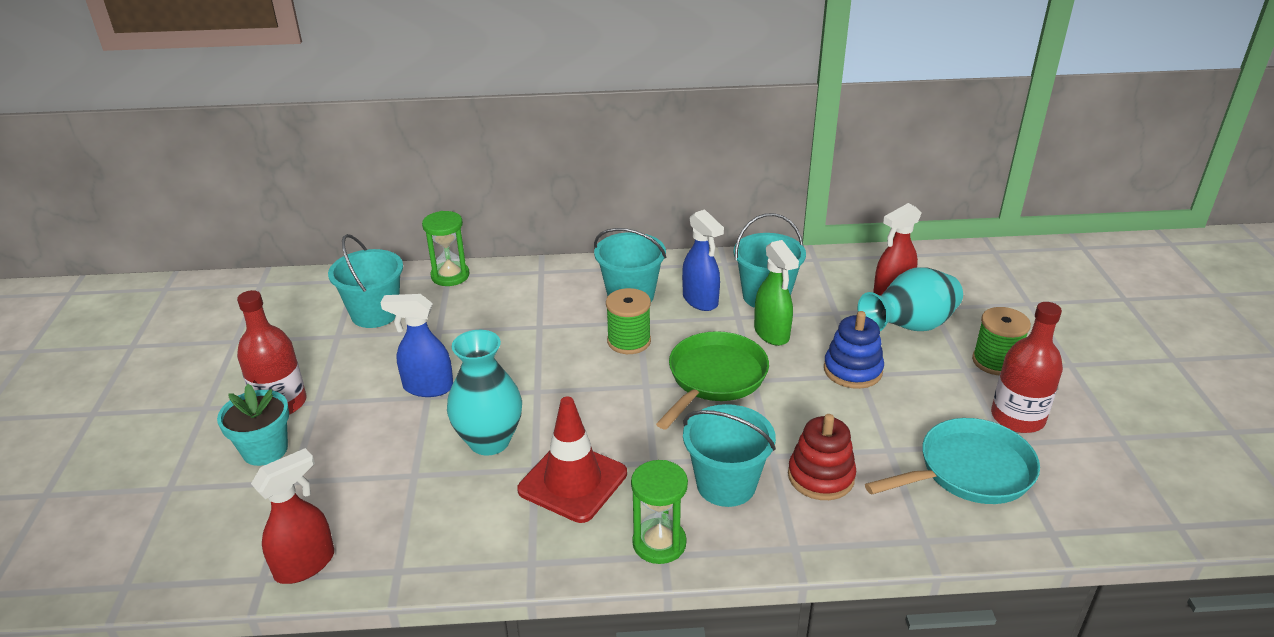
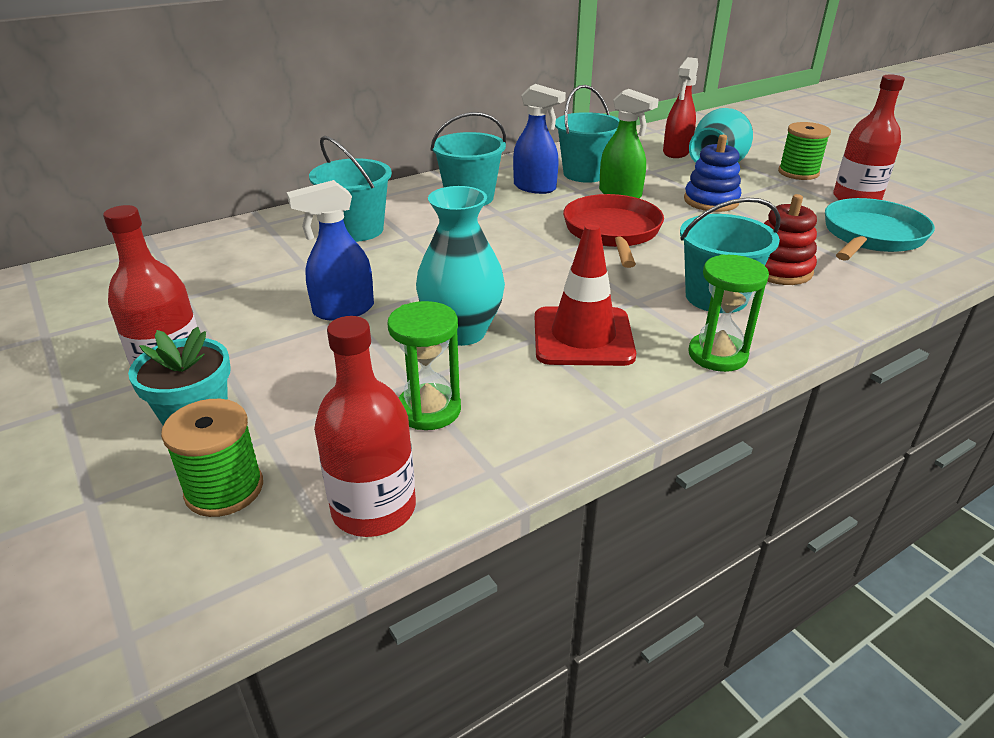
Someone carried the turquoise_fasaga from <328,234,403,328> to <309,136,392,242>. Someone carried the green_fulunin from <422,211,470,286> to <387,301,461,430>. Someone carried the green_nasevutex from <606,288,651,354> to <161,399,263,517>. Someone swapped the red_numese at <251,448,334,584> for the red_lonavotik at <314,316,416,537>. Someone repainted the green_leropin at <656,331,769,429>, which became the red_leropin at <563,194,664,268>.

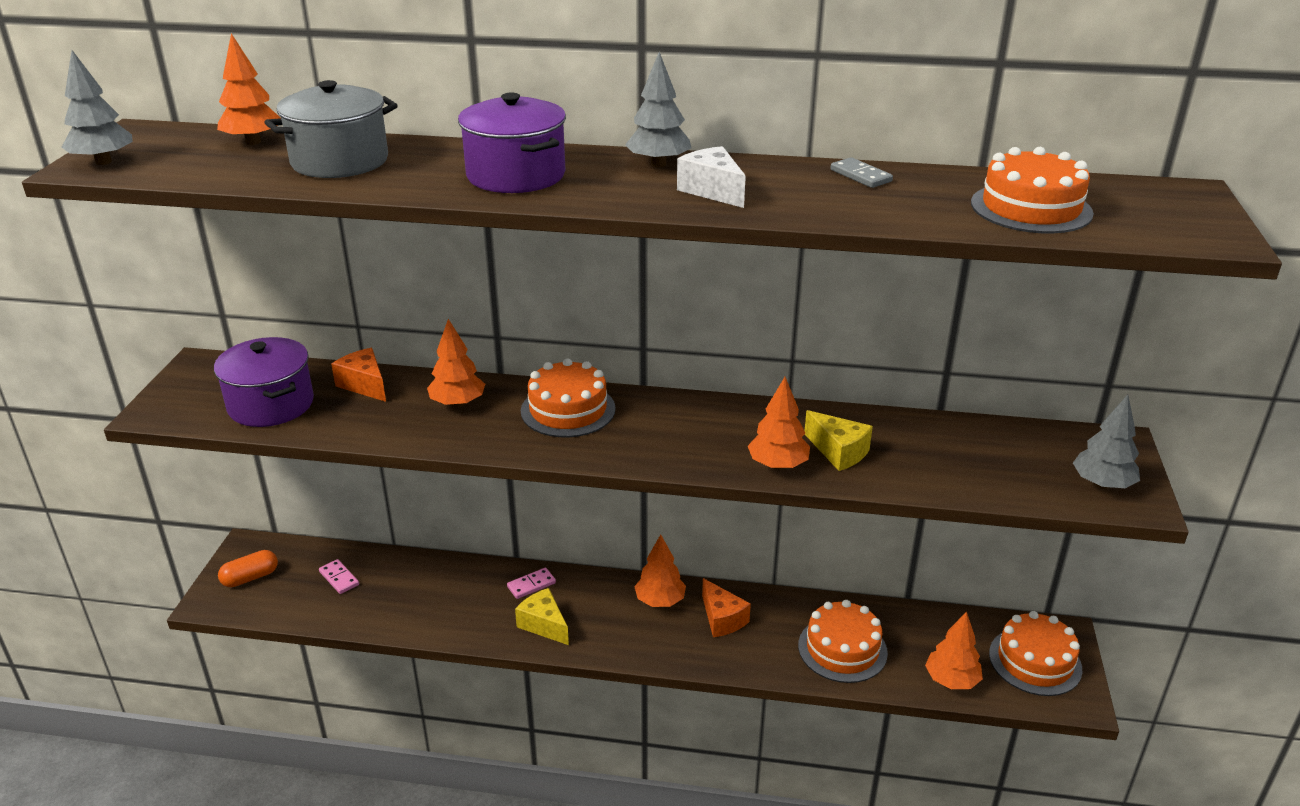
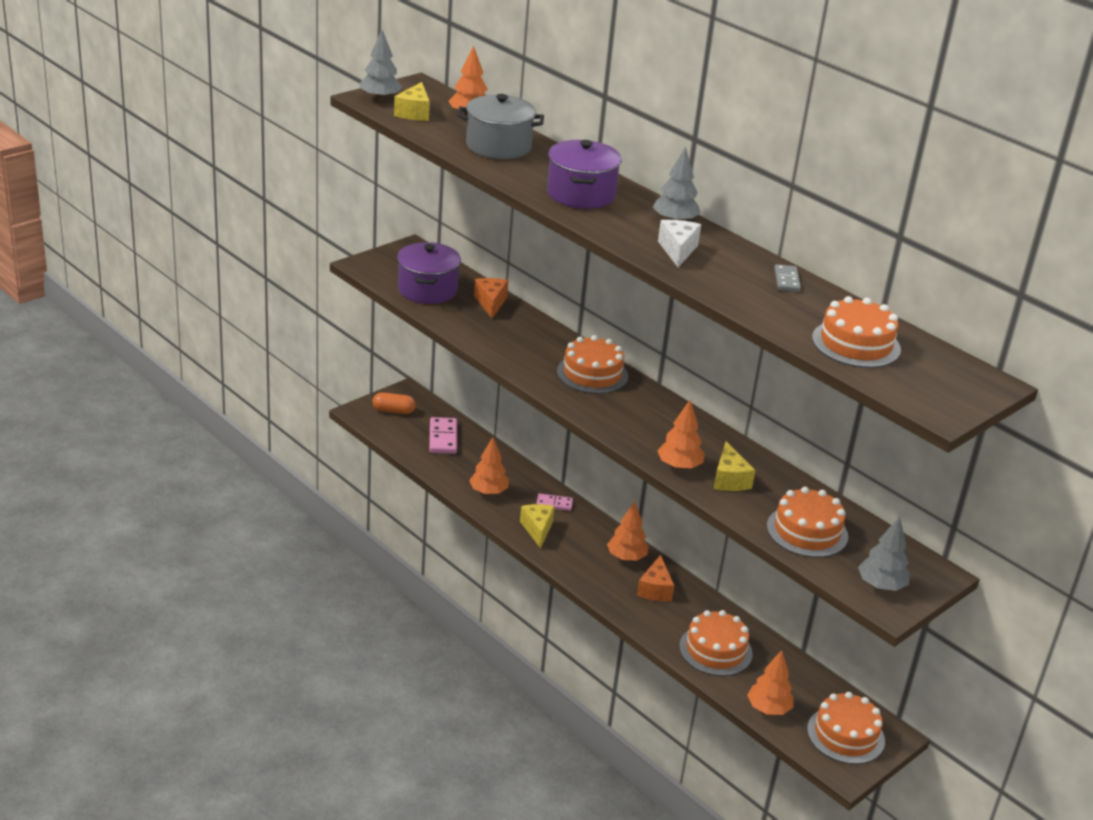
Someone put down the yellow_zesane at <394,82,430,121>. Someone put down the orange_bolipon at <767,487,848,558>. Someone carried the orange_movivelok from <427,319,485,407> to <469,437,509,495>. Someone scaled the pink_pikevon at <319,559,359,594> by 1.62.

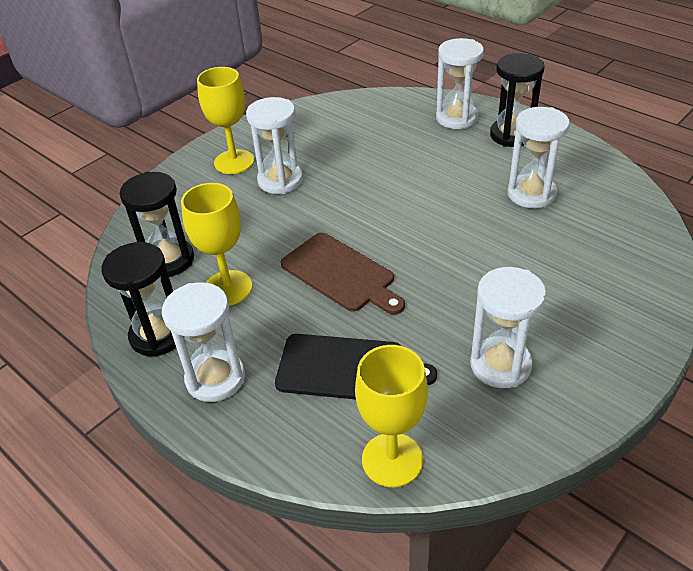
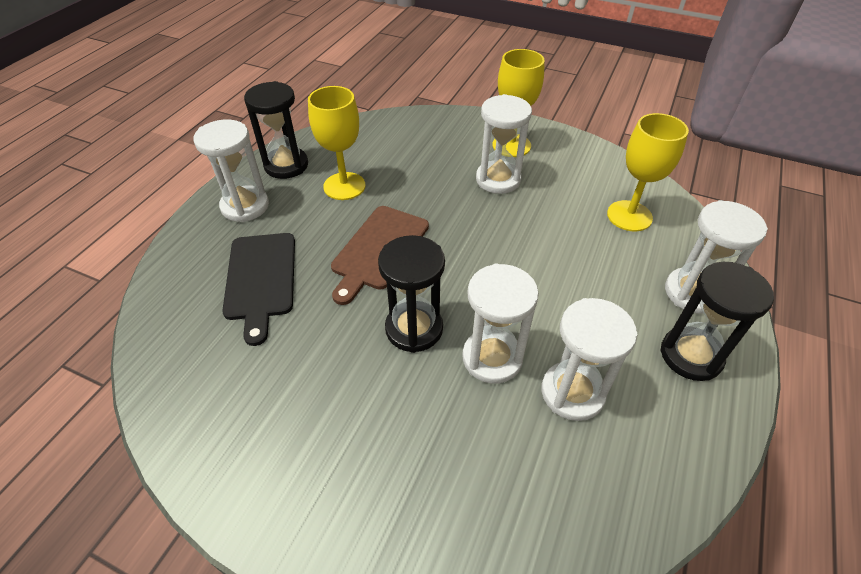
Someone carried the black_fulunin from <120,172,194,277> to <378,235,445,353>. Someone carried the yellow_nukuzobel from <355,345,428,487> to <607,113,689,231>. Someone carried the white_fulunin from <470,267,546,388> to <462,263,539,384>.

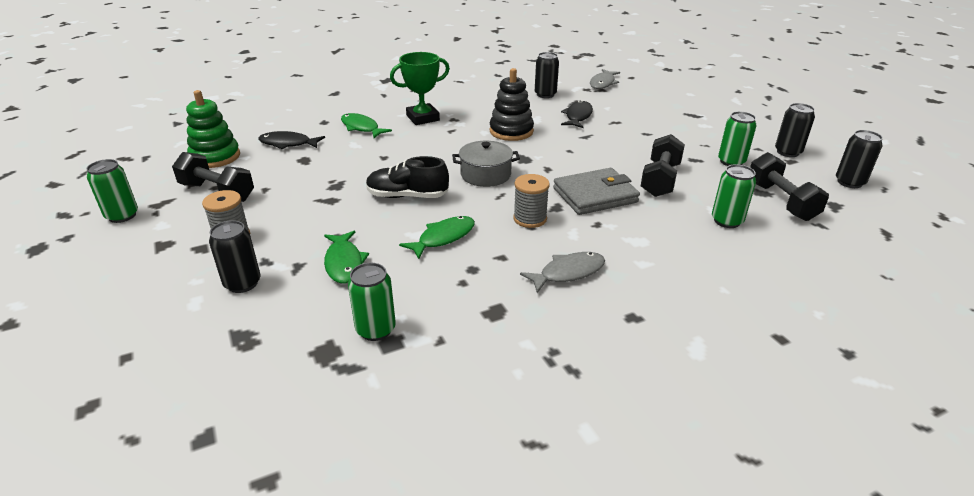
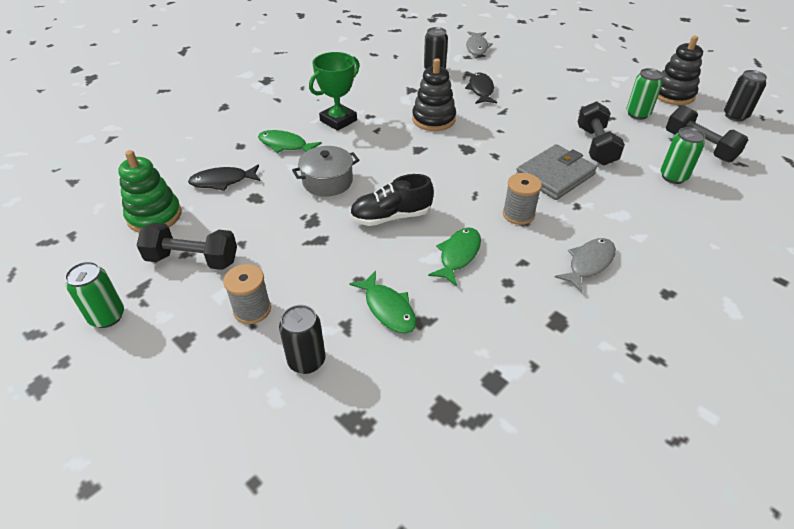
Someone took away the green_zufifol at <348,263,396,341>. Someone carried the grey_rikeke from <452,141,520,187> to <292,146,359,197>. Someone swapped the black_zufifol at <775,103,815,157> for the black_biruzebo at <657,36,703,105>.

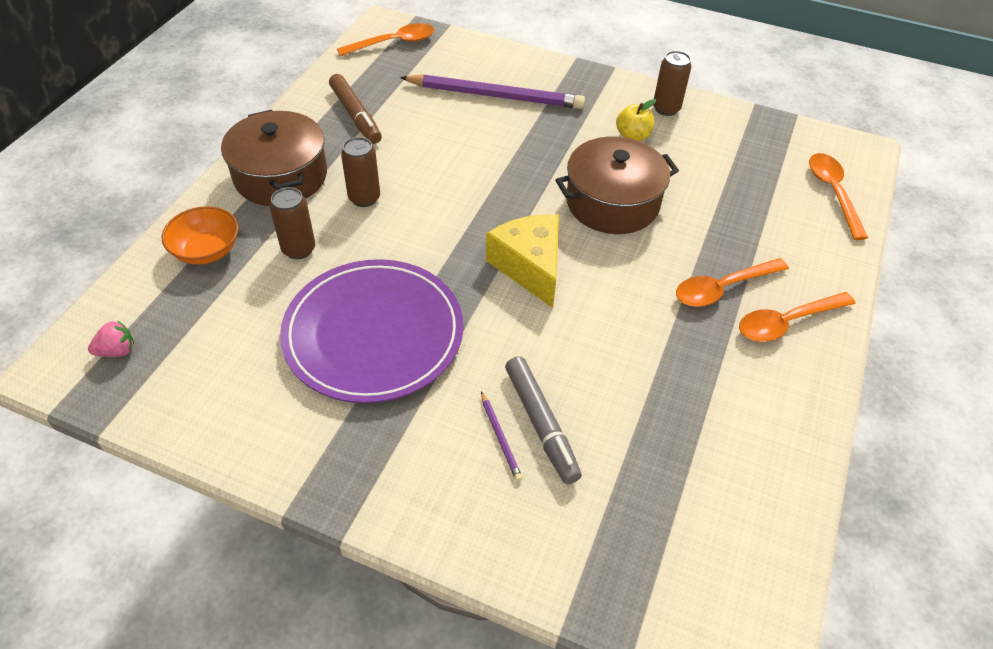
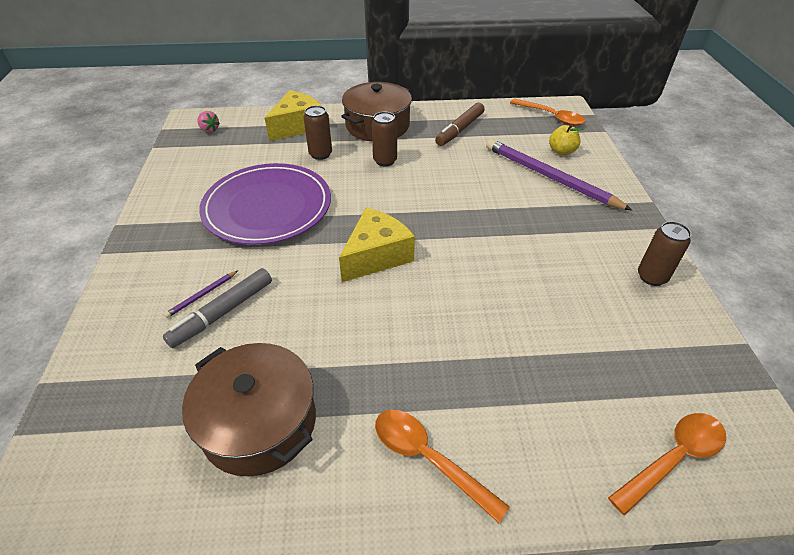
Someone took away the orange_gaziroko at <676,258,789,307>. Someone carried the brown_rikeke from <556,137,679,234> to <182,343,316,476>. Someone carried the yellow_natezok from <616,99,656,141> to <549,124,583,155>. Someone swapped the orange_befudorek at <162,206,238,265> for the yellow_zesane at <265,90,322,141>. Someone rotated the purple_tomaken at <400,74,585,109> by 150 degrees clockwise.

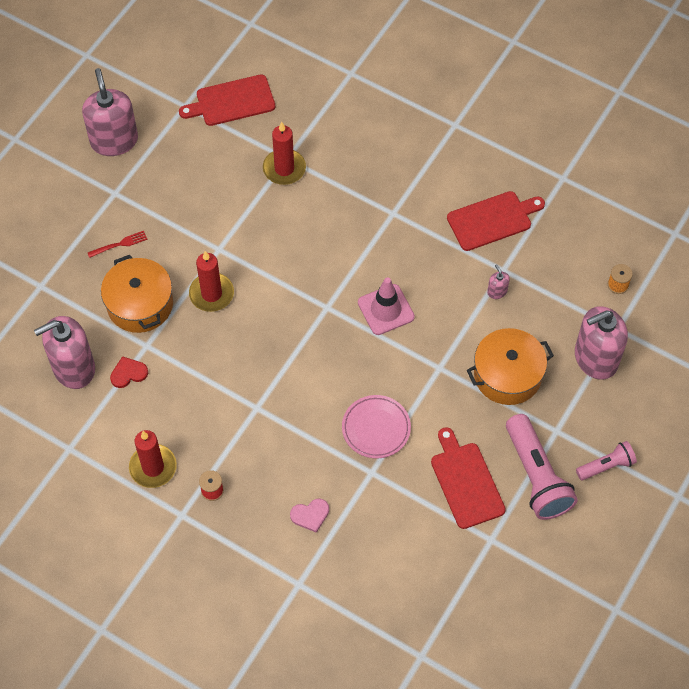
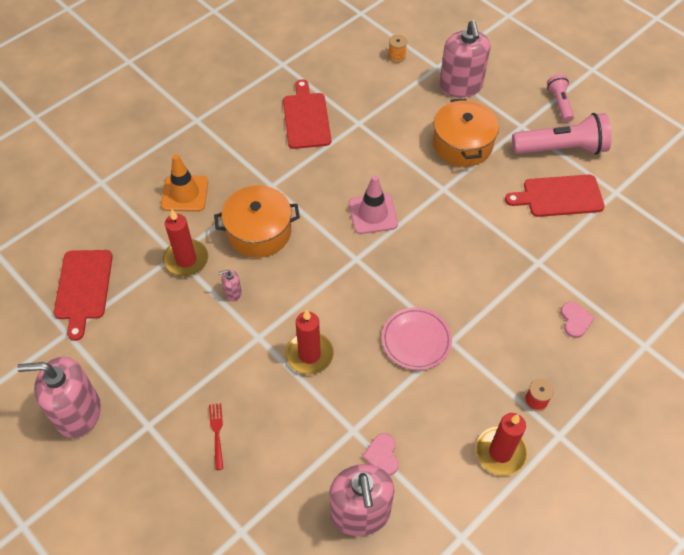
Someone put down the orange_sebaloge at <161,154,208,212>. Someone carried the orange_rikeke from <101,255,173,333> to <214,185,300,258>. Someone carried the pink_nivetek from <342,395,411,459> to <382,307,452,370>. Someone carried the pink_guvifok from <487,265,510,299> to <218,270,242,301>. Someone repainted the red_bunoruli at <110,356,148,388>, which became the pink_bunoruli at <362,433,399,476>.

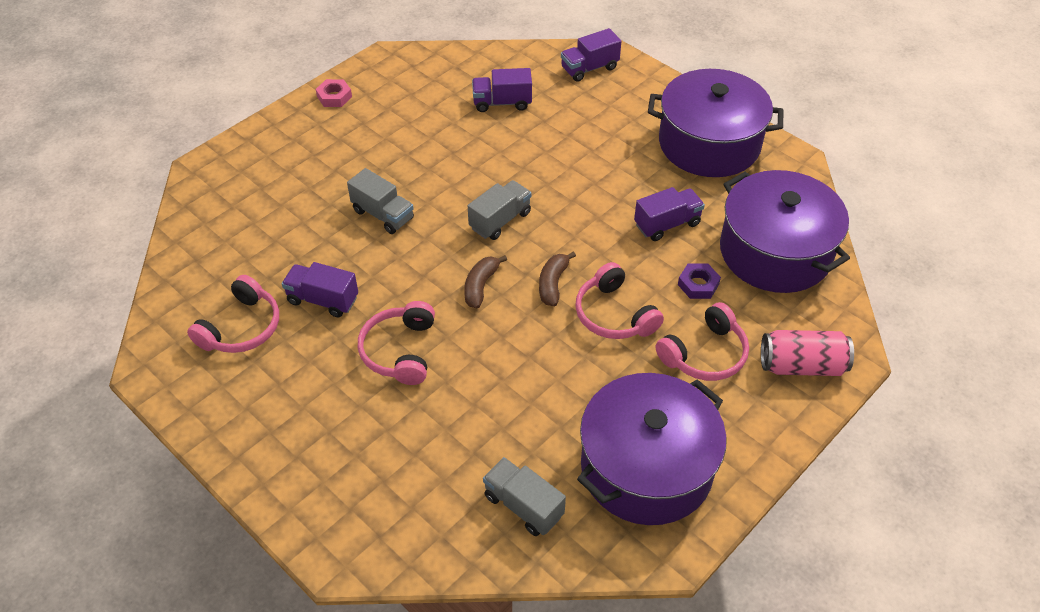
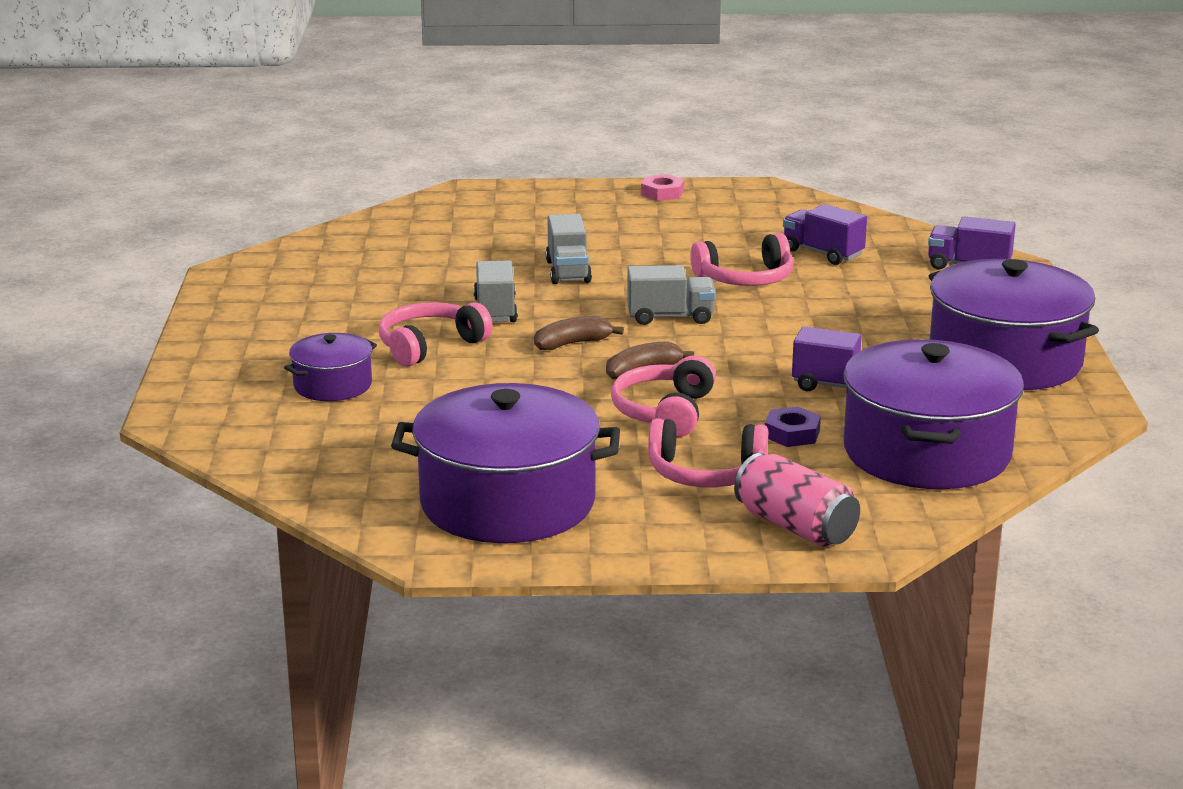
Someone took away the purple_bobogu at <282,262,358,318>. Someone put down the purple_rikeke at <284,333,377,401>. Someone carried the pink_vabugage from <187,275,279,353> to <690,233,793,286>. Someone carried the grey_bobogu from <483,457,566,536> to <474,260,518,322>.

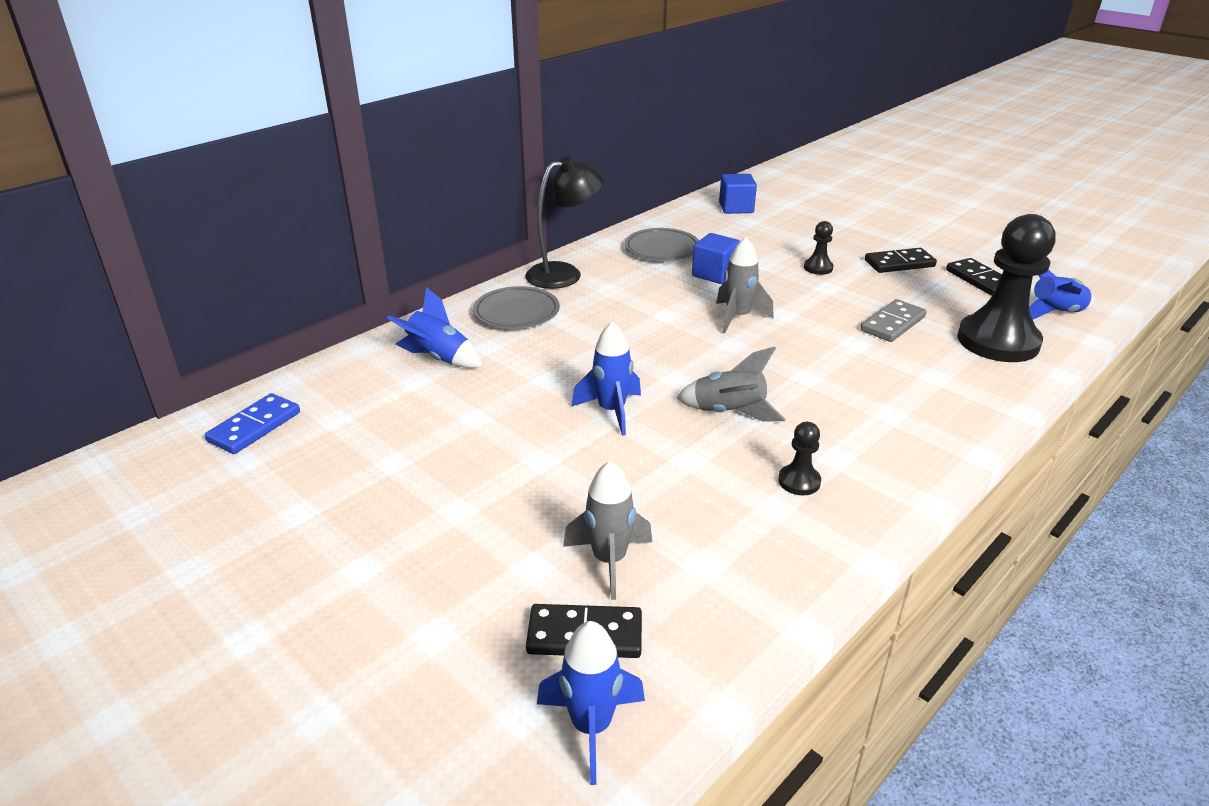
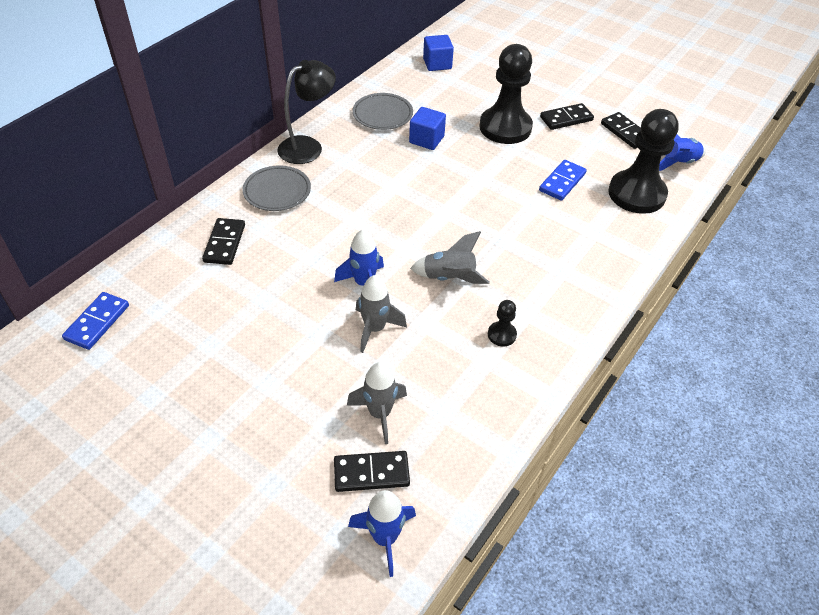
Someone carried the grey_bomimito from <716,237,774,333> to <356,275,407,353>. Someone swapped the blue_bomimito at <387,287,483,368> for the black_pikevon at <202,218,245,265>. Someone repainted the grey_pikevon at <860,299,927,342>, which became the blue_pikevon at <539,160,587,201>. Someone scaled the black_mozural at <804,221,834,275> by 2.34.

